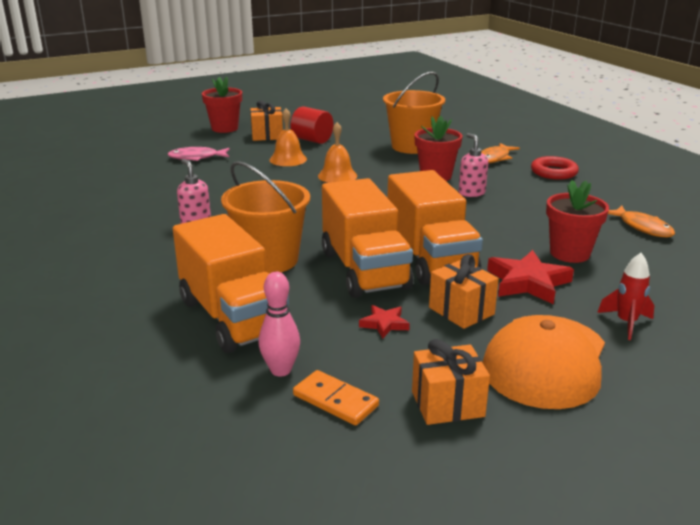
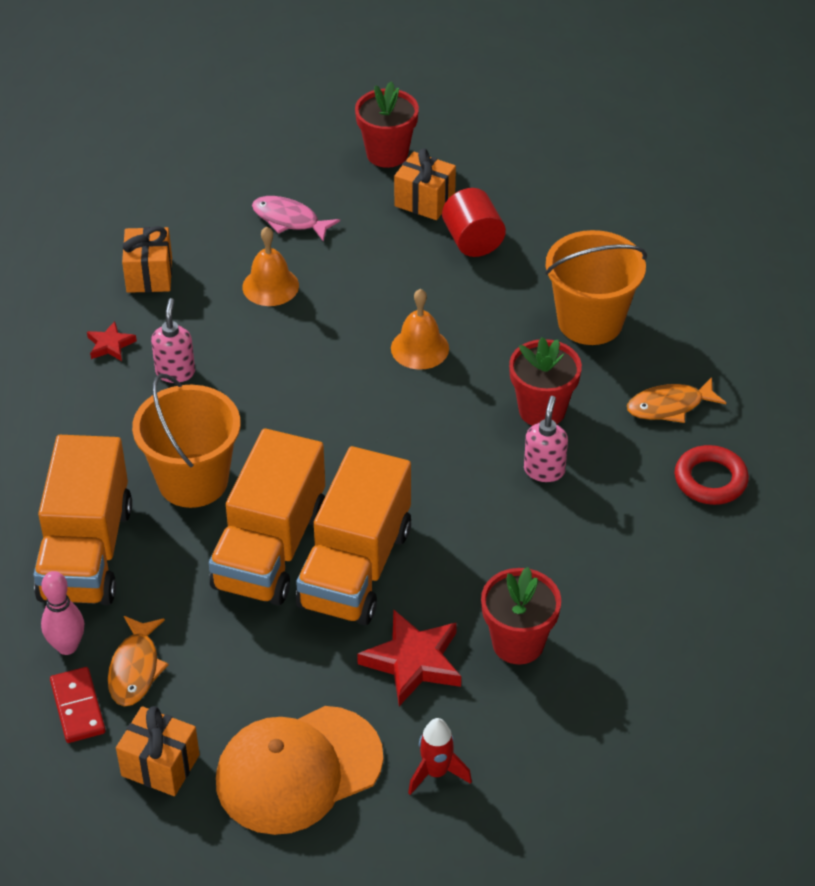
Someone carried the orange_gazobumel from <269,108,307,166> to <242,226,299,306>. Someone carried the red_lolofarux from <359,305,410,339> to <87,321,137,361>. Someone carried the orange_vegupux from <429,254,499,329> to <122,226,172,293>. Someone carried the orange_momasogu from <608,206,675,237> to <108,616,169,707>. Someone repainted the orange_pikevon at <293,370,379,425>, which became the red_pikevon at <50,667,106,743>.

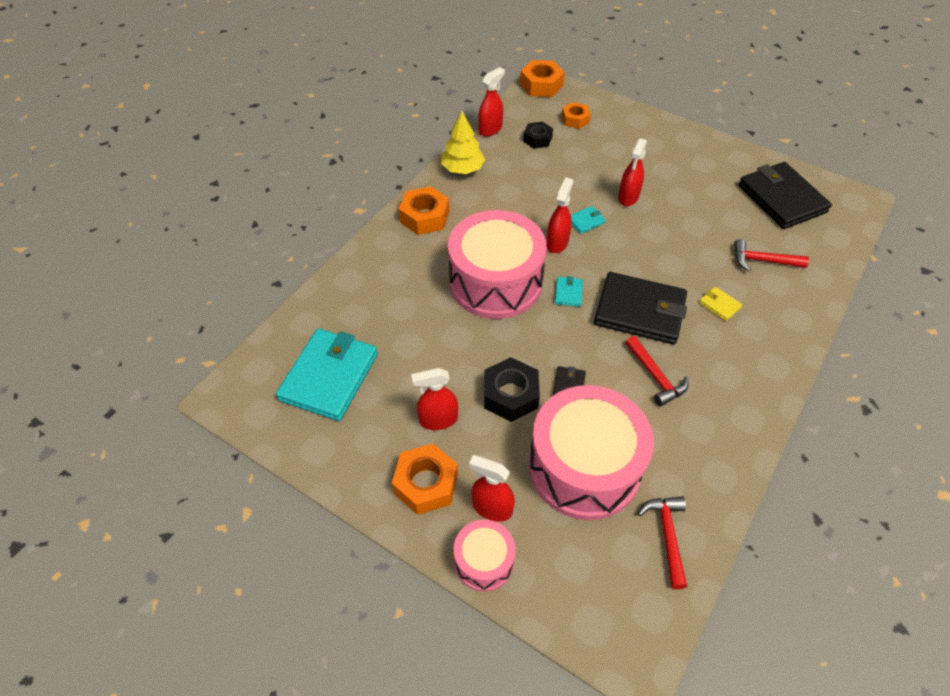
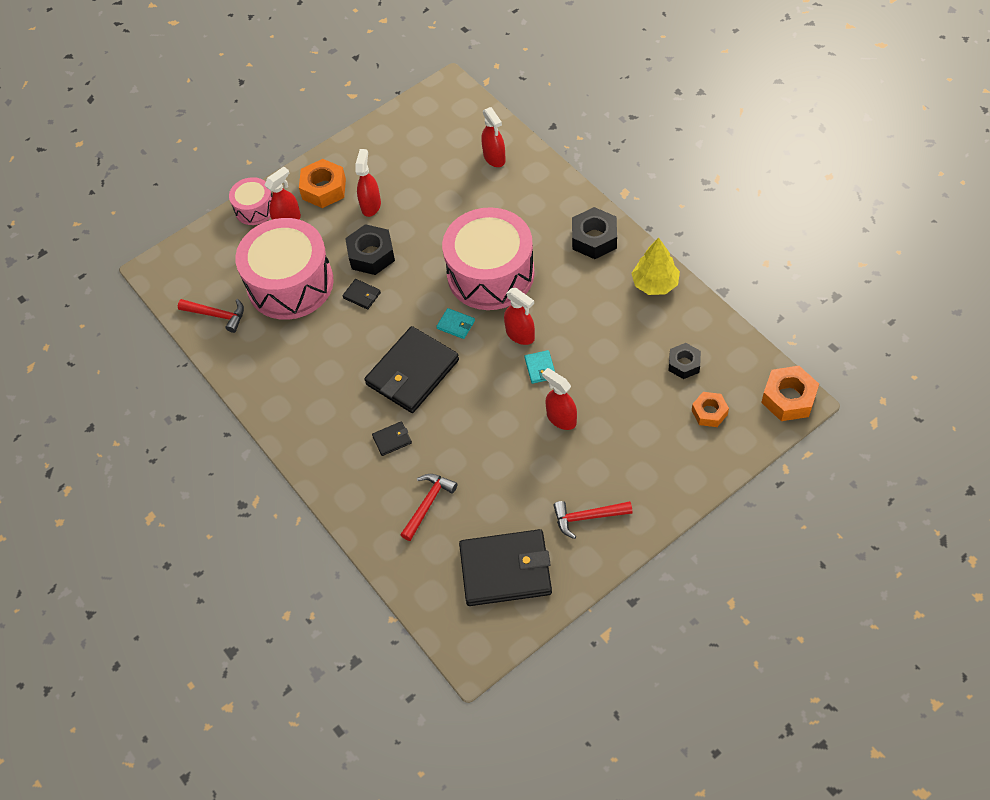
Someone took away the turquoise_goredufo at <276,328,378,421>. Someone carried the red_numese from <478,67,505,136> to <481,107,506,167>. Someone carried the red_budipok from <625,336,689,406> to <553,501,633,539>. Someone repainted the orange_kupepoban at <399,186,450,235>, which became the black_kupepoban at <572,207,617,259>. Someone repainted the yellow_goredufo at <699,286,742,321>, which became the black_goredufo at <372,421,412,456>.

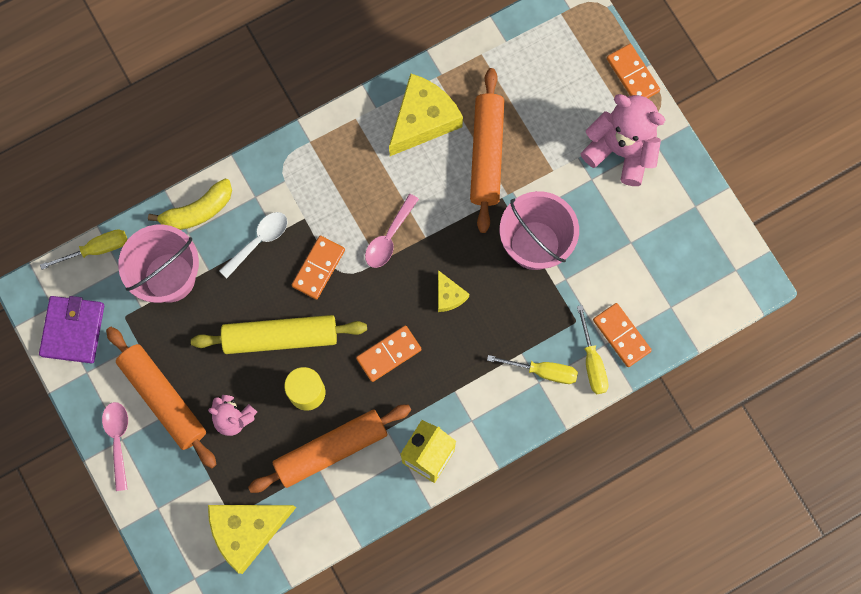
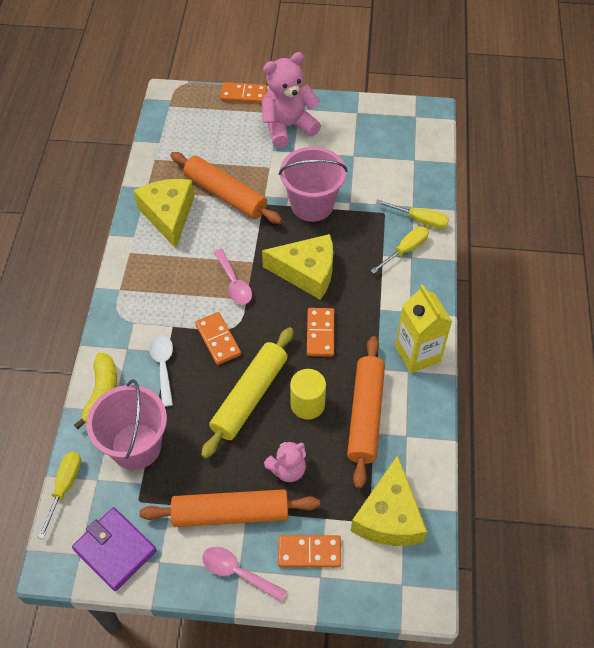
Someone carried the orange_pikevon from <593,303,652,367> to <278,535,341,567>. Someone scaled the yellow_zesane at <438,270,469,312> by 2.04.

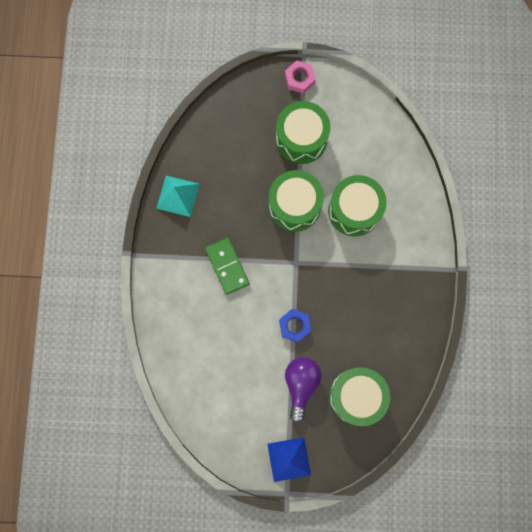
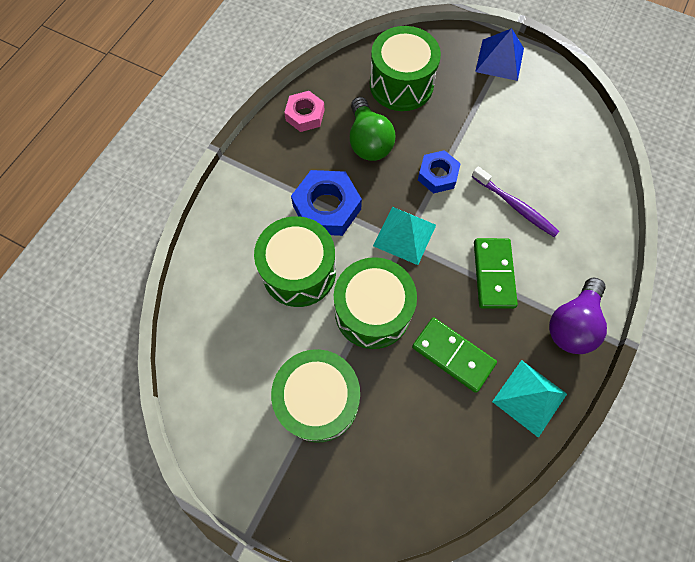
Someone put down the blue_kupepoban at <291,170,362,236>. Someone put down the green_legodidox at <350,97,395,161>. Someone put down the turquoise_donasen at <373,207,436,265>. Someone put down the green_pikevon at <412,318,497,393>. Someone put down the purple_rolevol at <471,166,559,237>. Someone carried the pink_kupepoban from <285,60,316,94> to <284,91,325,132>. Someone carried the purple_legodidox from <285,357,322,423> to <549,277,607,354>.

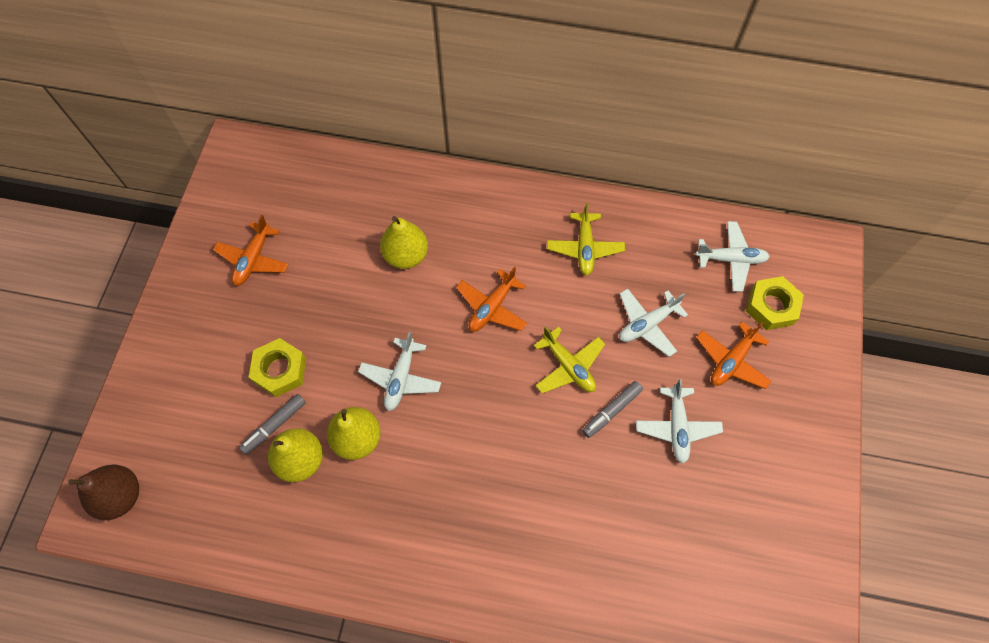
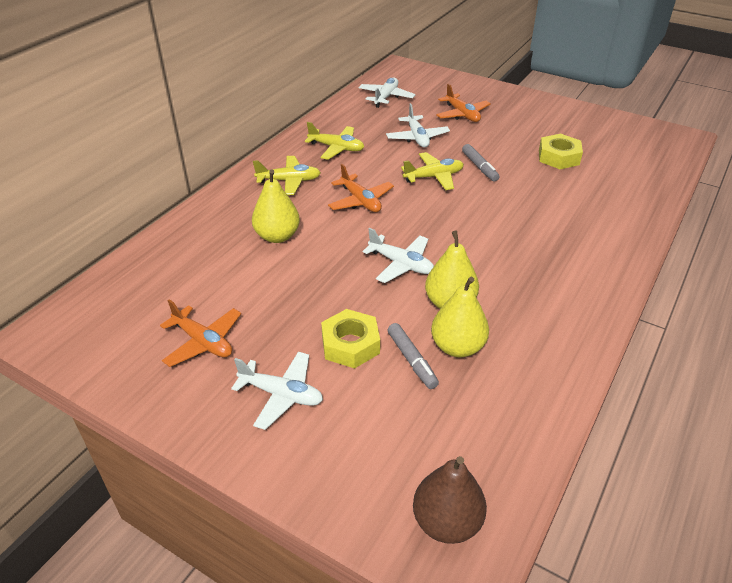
Someone put down the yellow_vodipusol at <253,156,321,195>. Someone carried the white_vodipusol from <636,379,723,464> to <231,352,323,430>. Someone carried the yellow_kupepoban from <746,276,804,330> to <539,134,583,169>.

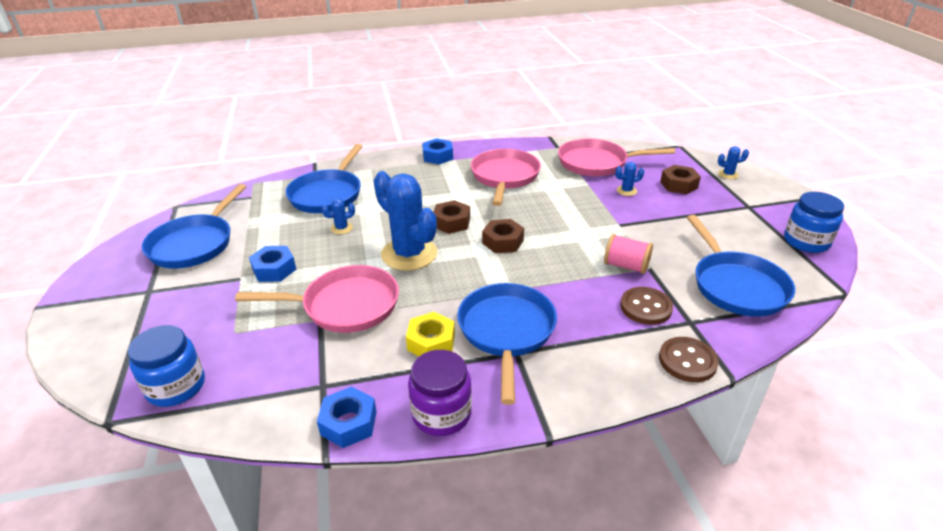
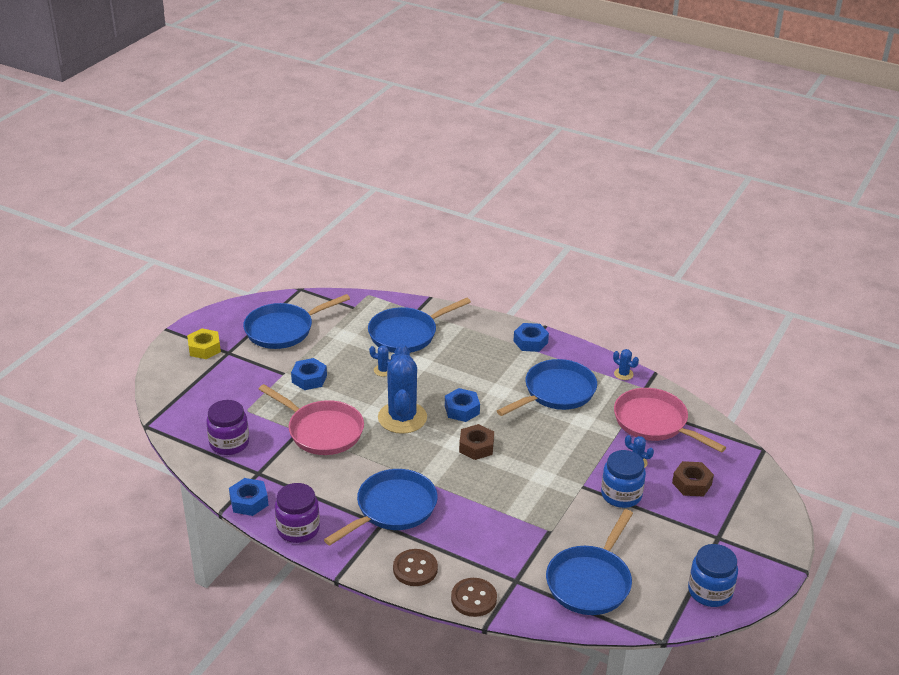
Someone took away the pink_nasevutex at <604,234,653,274>. Someone put down the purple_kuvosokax at <206,400,249,455>. Someone carried the blue_kuvosokax from <128,325,205,407> to <601,450,646,508>. Someone carried the yellow_kupepoban from <406,312,455,356> to <187,328,221,359>. Someone carried the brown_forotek from <620,287,673,325> to <393,549,438,586>. Someone carried the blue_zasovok from <718,146,749,179> to <613,349,639,380>. Someone repainted the brown_kupepoban at <433,200,470,234>, which became the blue_kupepoban at <445,388,480,422>. Someone repainted the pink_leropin at <471,149,541,206>, which became the blue_leropin at <497,359,597,416>.

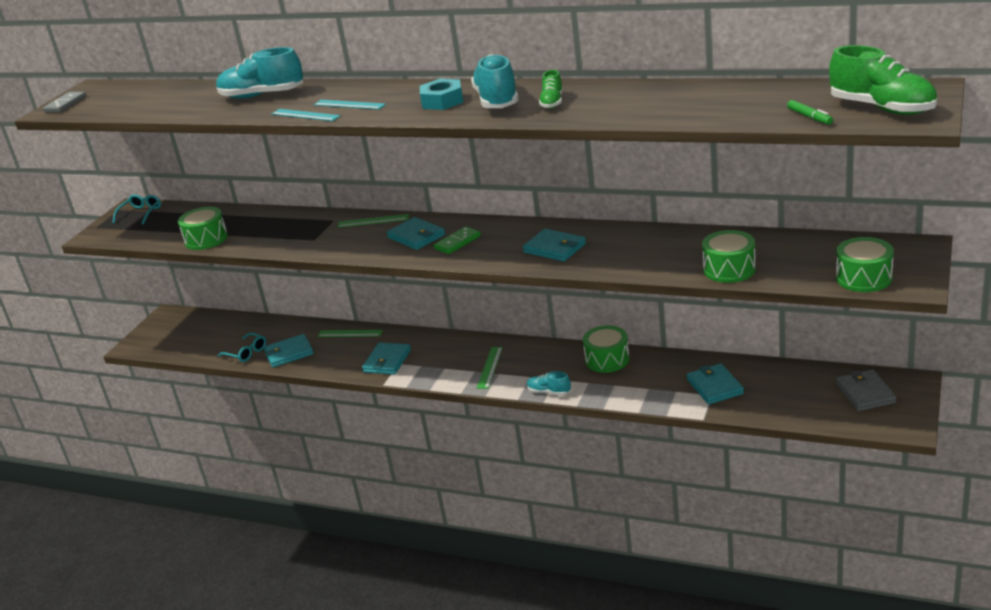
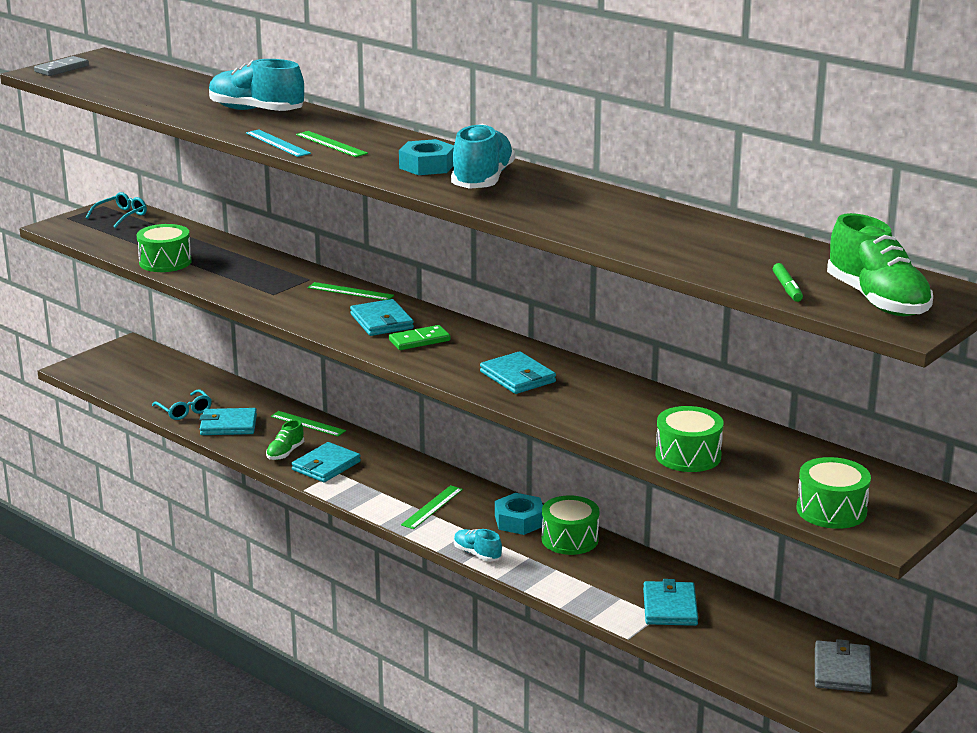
Someone put down the turquoise_kupepoban at <495,493,543,535>. Someone carried the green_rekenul from <539,70,563,109> to <266,420,304,460>. Someone repainted the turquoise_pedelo at <313,100,386,109>, which became the green_pedelo at <296,131,368,157>.

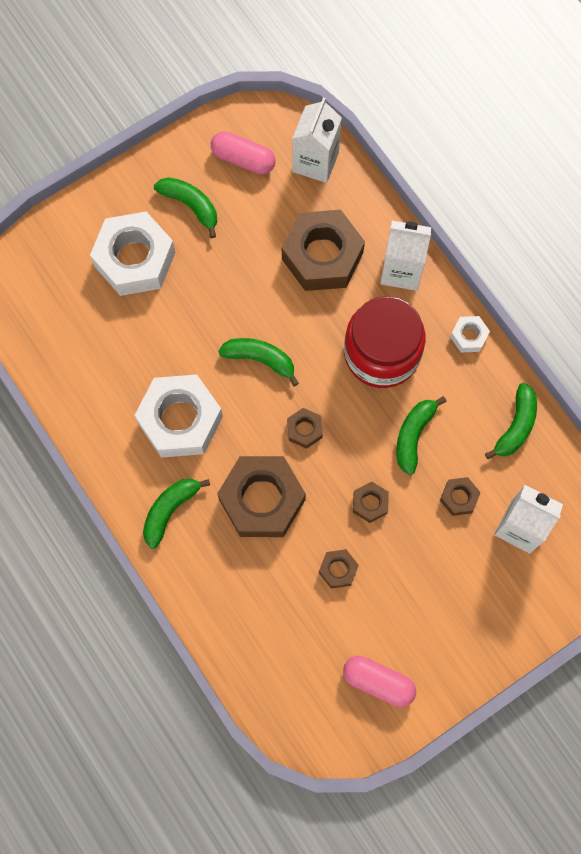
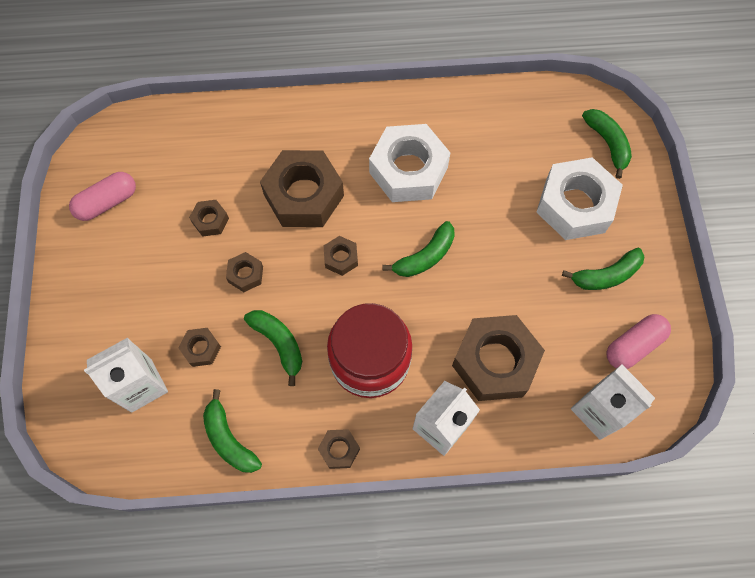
Someone carried the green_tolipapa from <143,479,210,549> to <582,109,632,179>. Someone repainted the white_kupepoban at <450,316,490,352>, which became the brown_kupepoban at <318,429,360,469>.

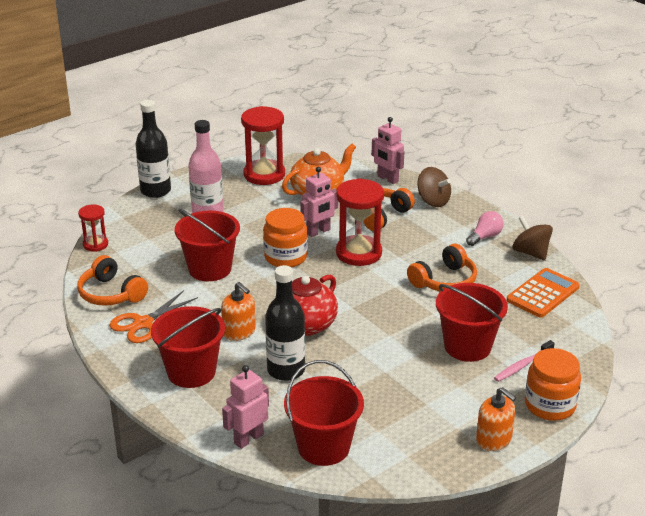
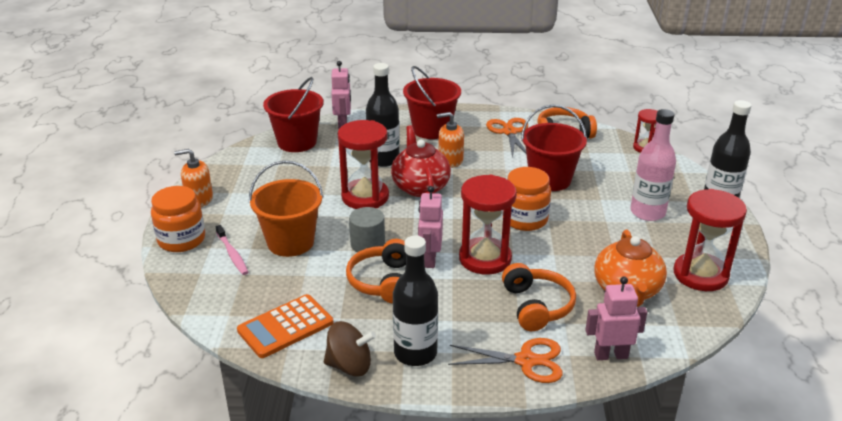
Someone put down the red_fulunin at <338,120,389,209>. Someone put down the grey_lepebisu at <349,207,385,252>. Someone carried the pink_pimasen from <300,167,338,237> to <418,186,443,268>. Someone swapped the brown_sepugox at <417,167,451,207> for the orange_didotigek at <448,338,563,383>. Someone swapped the pink_legodidox at <466,211,504,246> for the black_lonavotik at <393,236,438,366>. Someone repainted the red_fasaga at <436,283,508,362>, which became the orange_fasaga at <249,161,323,257>. Someone rotated the pink_rolevol at <494,340,554,382> by 150 degrees clockwise. Someone rotated the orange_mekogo at <506,268,580,318> by 60 degrees clockwise.

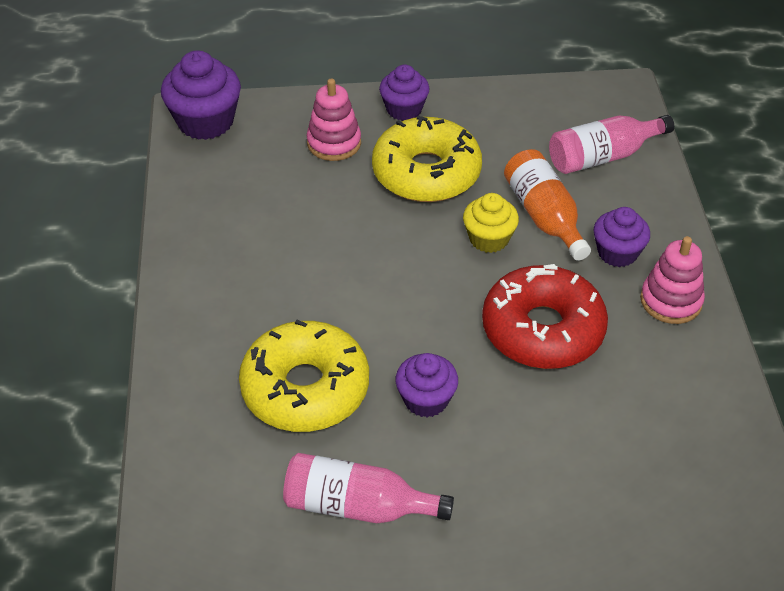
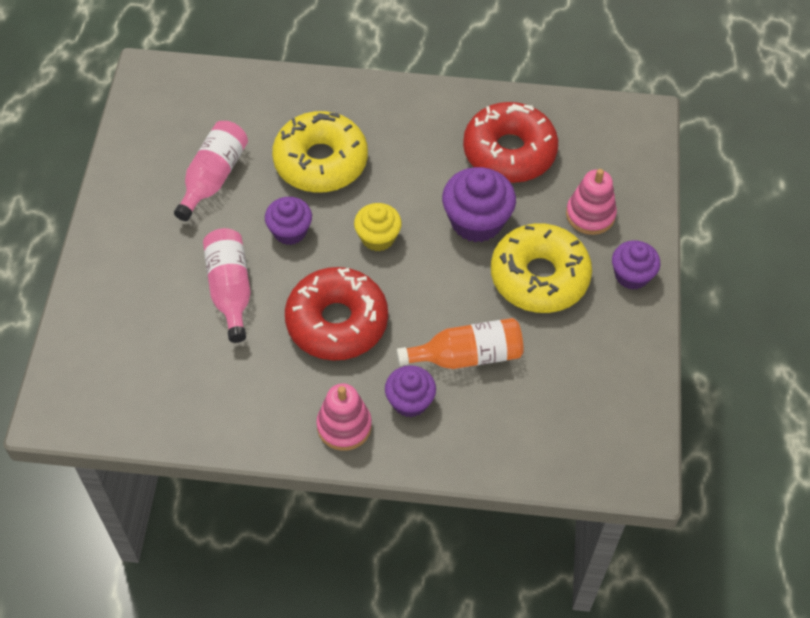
Someone put down the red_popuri at <463,102,558,183>. Someone carried the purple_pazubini from <161,51,241,140> to <442,167,516,242>. Someone carried the yellow_pazubini from <463,193,519,253> to <354,203,402,251>. Someone carried the pink_lonavotik from <549,115,674,174> to <203,228,251,343>.

